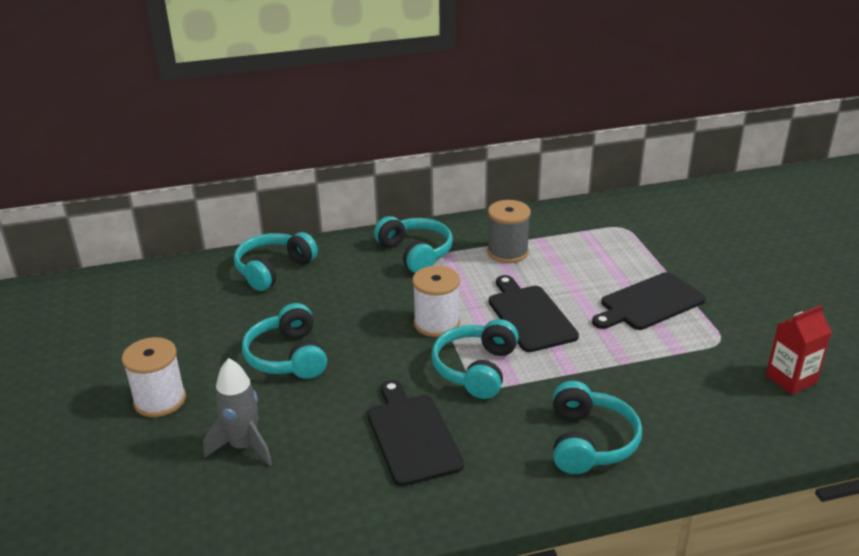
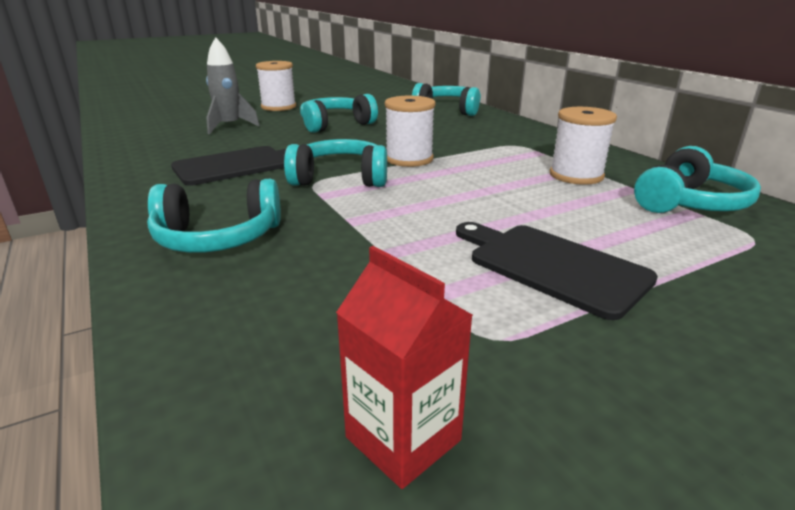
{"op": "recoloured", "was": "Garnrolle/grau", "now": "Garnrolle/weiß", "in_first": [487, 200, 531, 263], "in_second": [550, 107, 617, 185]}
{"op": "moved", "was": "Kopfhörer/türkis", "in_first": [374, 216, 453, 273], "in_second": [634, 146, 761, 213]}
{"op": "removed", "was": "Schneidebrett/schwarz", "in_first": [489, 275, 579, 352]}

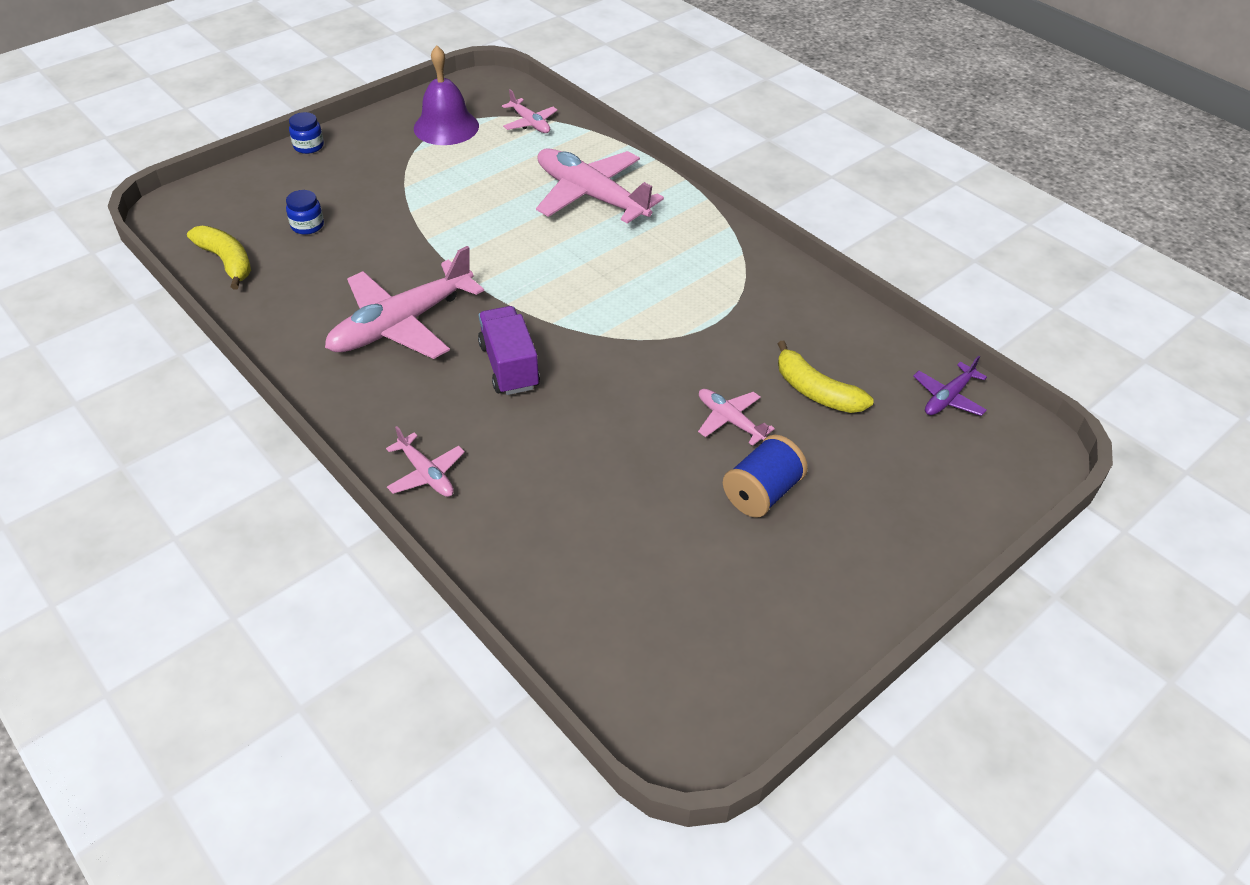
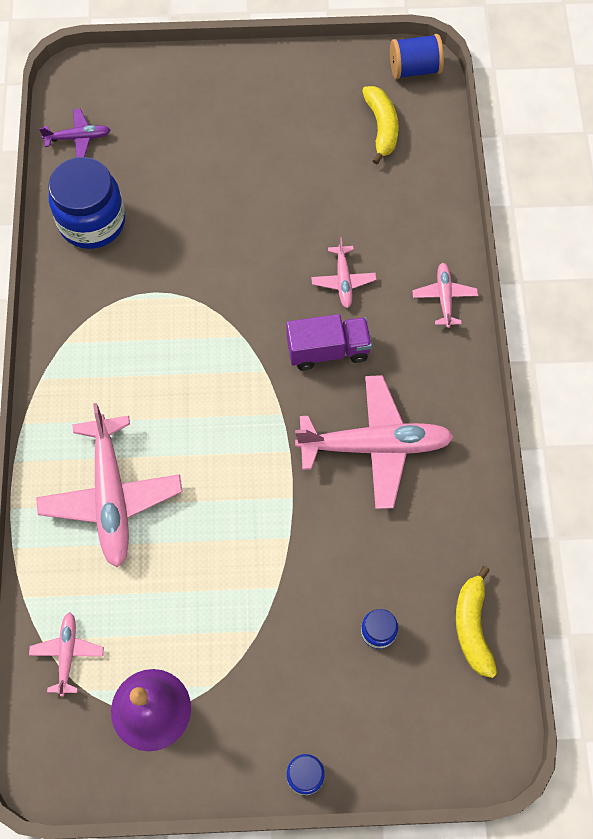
{"op": "added", "now": "Einmachglas/blau", "in_second": [49, 157, 125, 249]}
{"op": "turned", "was": "Lastwagen/lila", "in_first": [478, 306, 540, 395], "in_second": [286, 314, 372, 370], "clockwise": -120}
{"op": "moved", "was": "Flugzeug/rosa", "in_first": [698, 389, 775, 446], "in_second": [311, 237, 377, 308]}
{"op": "moved", "was": "Banane/gelb", "in_first": [778, 341, 874, 413], "in_second": [362, 86, 399, 165]}
{"op": "moved", "was": "Garnrolle/blau", "in_first": [723, 435, 808, 518], "in_second": [390, 34, 444, 79]}

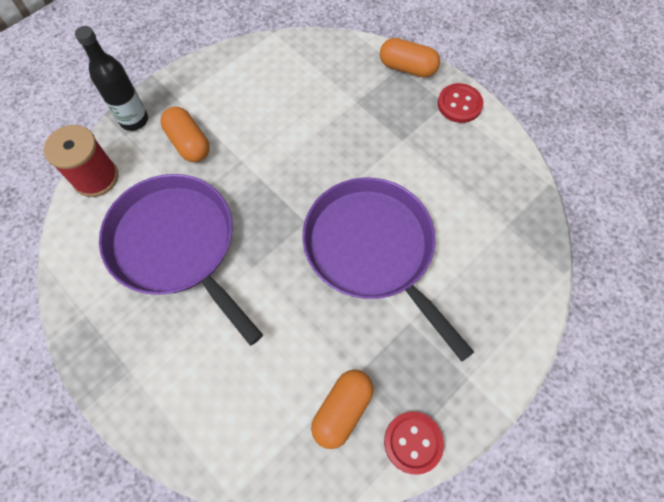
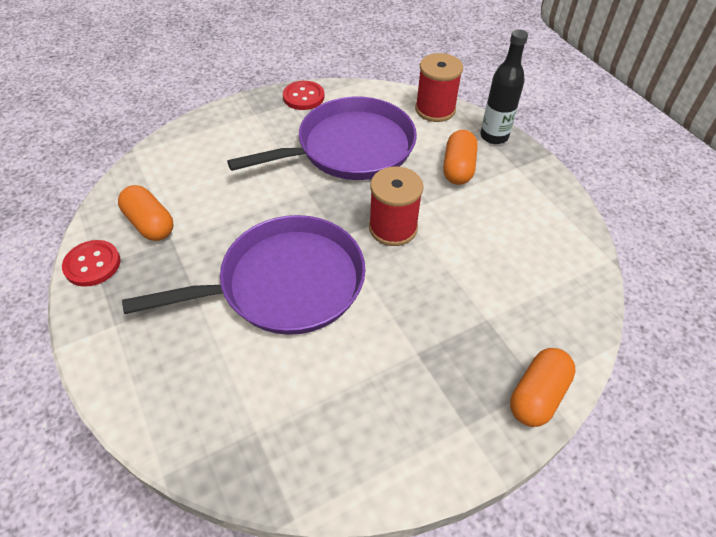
{"op": "moved", "was": "Knopf/rot", "in_first": [438, 83, 484, 123], "in_second": [283, 81, 325, 110]}
{"op": "added", "now": "Garnrolle/rot", "in_second": [369, 166, 424, 246]}
{"op": "turned", "was": "Kapsel/orange", "in_first": [161, 107, 210, 162], "in_second": [443, 130, 478, 185], "clockwise": -60}

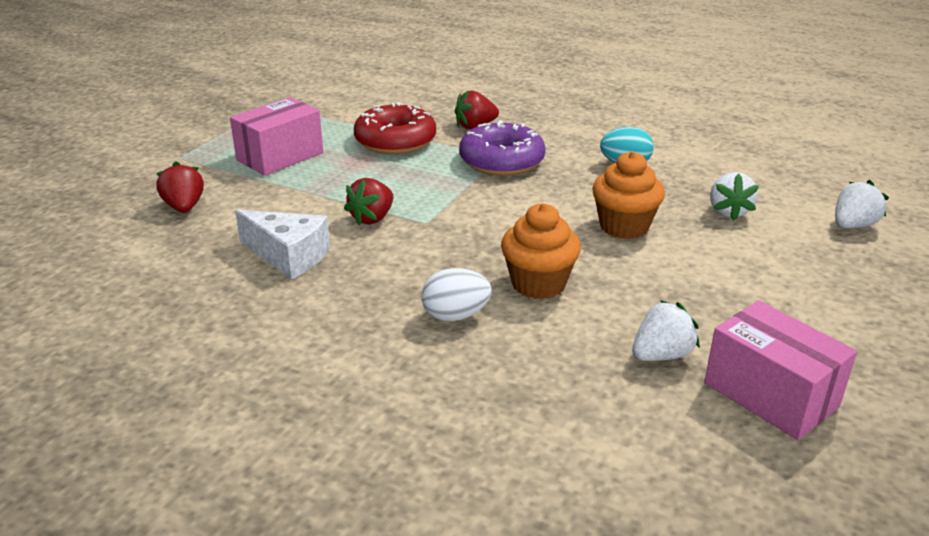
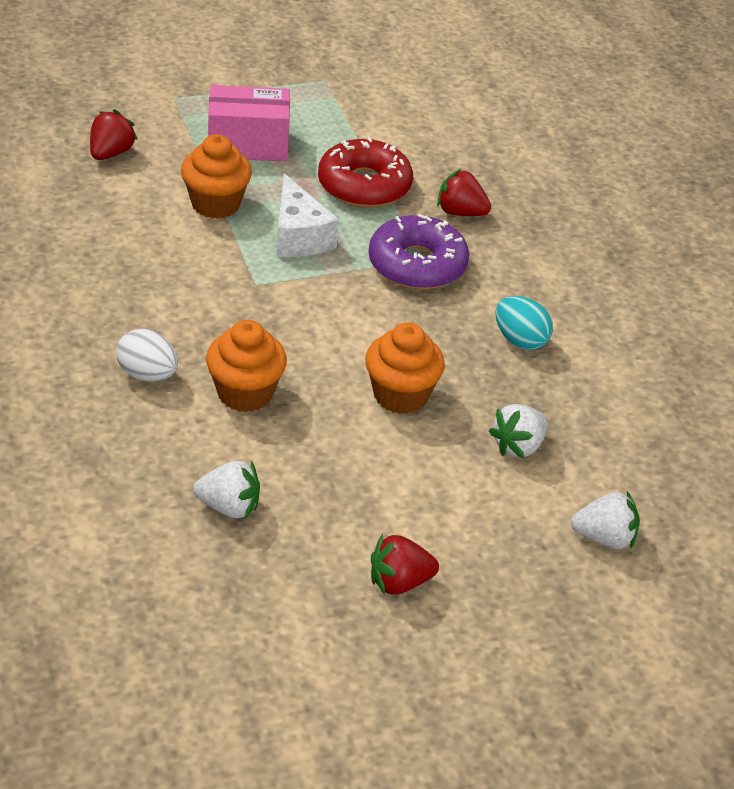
{"op": "added", "now": "Muffin/orange", "in_second": [181, 134, 252, 219]}
{"op": "moved", "was": "Käse/weiß", "in_first": [235, 209, 330, 279], "in_second": [277, 173, 339, 257]}
{"op": "moved", "was": "Erdbeere/rot", "in_first": [344, 178, 393, 226], "in_second": [371, 534, 439, 595]}
{"op": "removed", "was": "Schachtel/rosa", "in_first": [704, 301, 857, 440]}

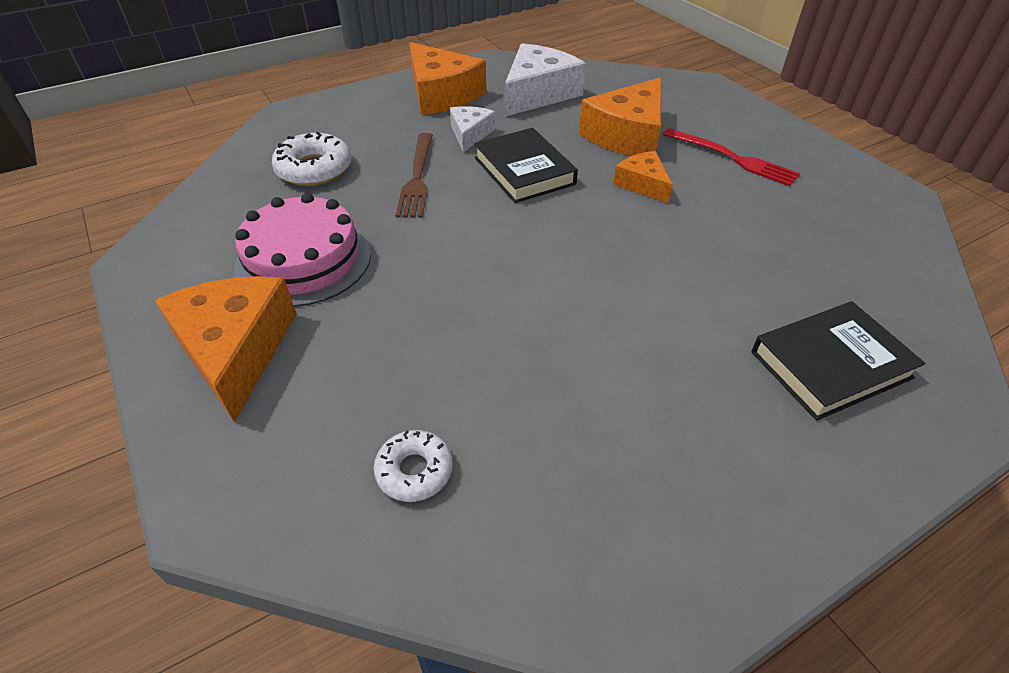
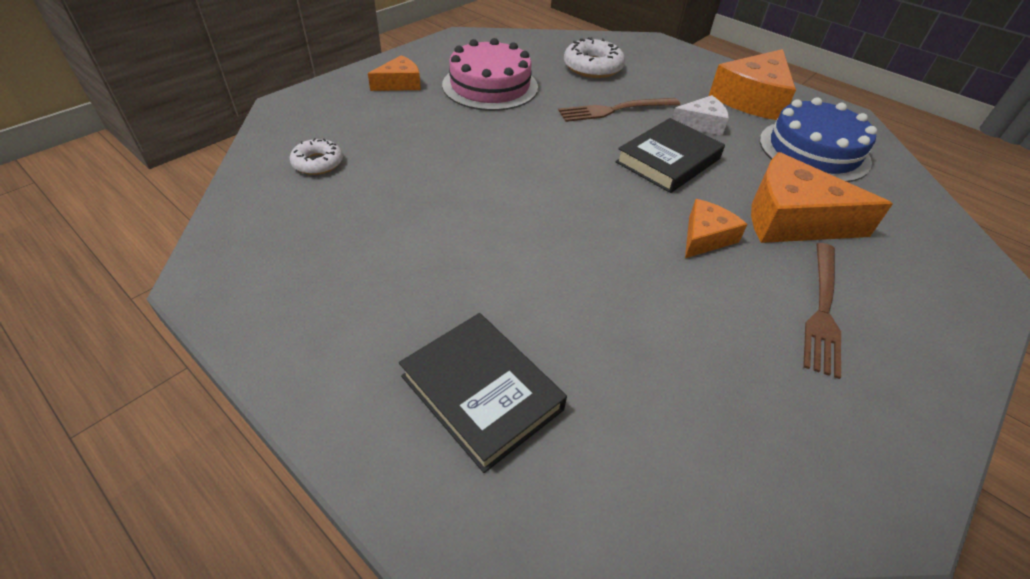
{"op": "resized", "was": "Käse/orange", "in_first": [155, 276, 297, 423], "in_second": [368, 55, 421, 91], "ratio": 0.55}
{"op": "replaced", "was": "Käse/weiß", "now": "Kuchen/blau", "in_first": [505, 43, 586, 117], "in_second": [760, 97, 877, 182]}
{"op": "recoloured", "was": "Gabel/rot", "now": "Gabel/braun", "in_first": [663, 128, 800, 186], "in_second": [803, 243, 841, 379]}

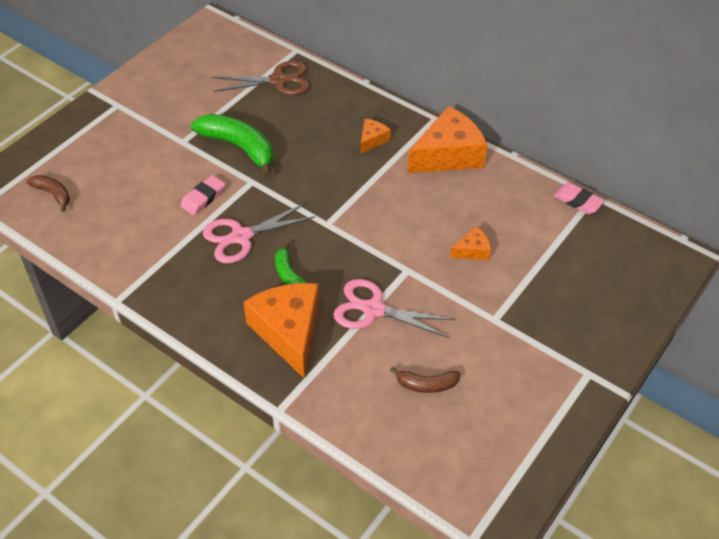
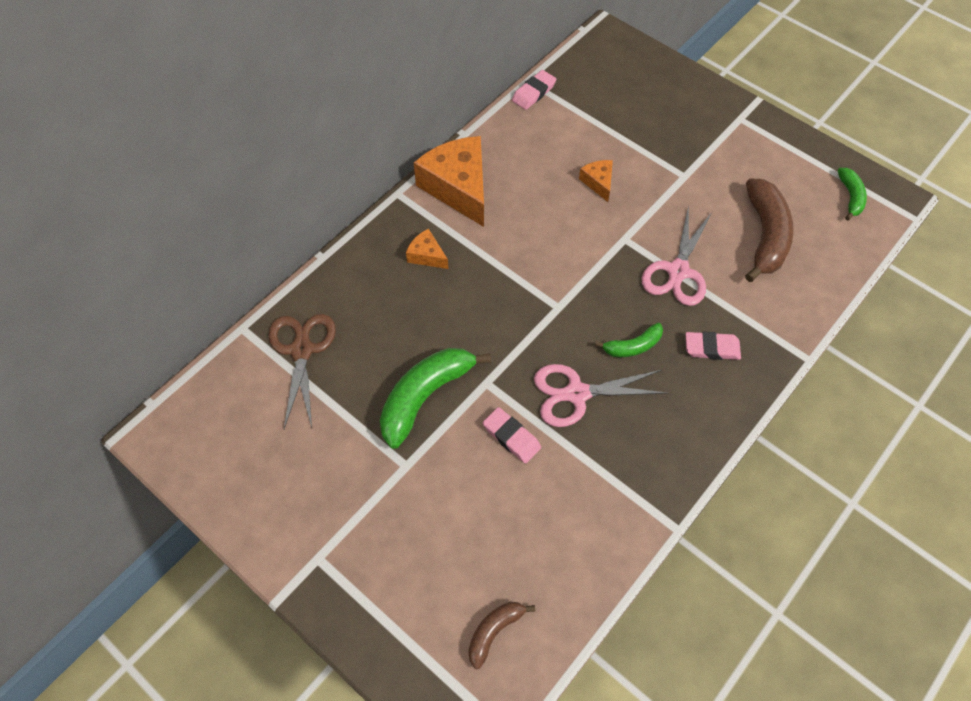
{"op": "turned", "was": "Schere/rosa", "in_first": [203, 203, 315, 264], "in_second": [534, 364, 668, 427], "clockwise": 105}
{"op": "replaced", "was": "Käse/orange", "now": "Radiergummi/rosa", "in_first": [243, 283, 319, 379], "in_second": [686, 332, 741, 360]}
{"op": "resized", "was": "Banane/braun", "in_first": [390, 367, 460, 393], "in_second": [745, 179, 794, 282], "ratio": 1.87}
{"op": "added", "now": "Banane/grün", "in_second": [838, 168, 867, 221]}

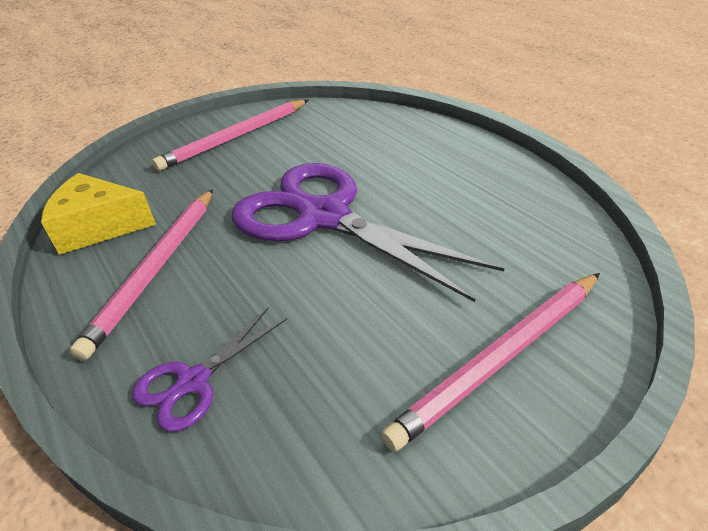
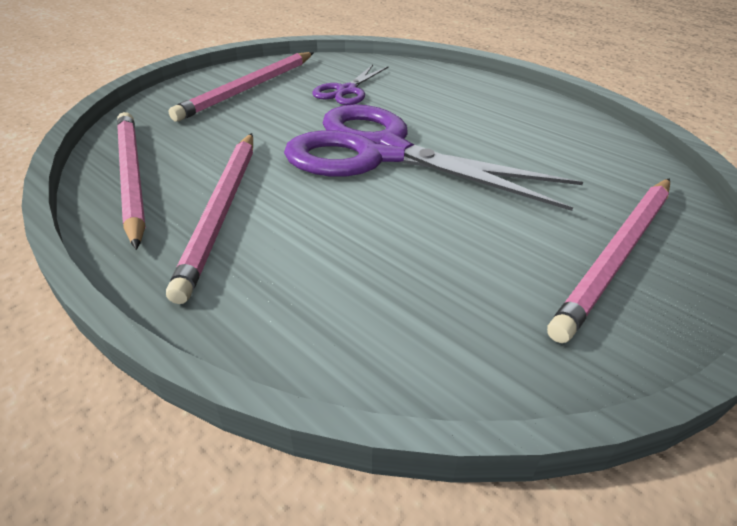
{"op": "replaced", "was": "Käse/gelb", "now": "Bleistift/rosa", "in_first": [41, 173, 156, 255], "in_second": [117, 112, 146, 250]}
{"op": "moved", "was": "Schere/lila", "in_first": [132, 307, 287, 432], "in_second": [312, 65, 388, 105]}

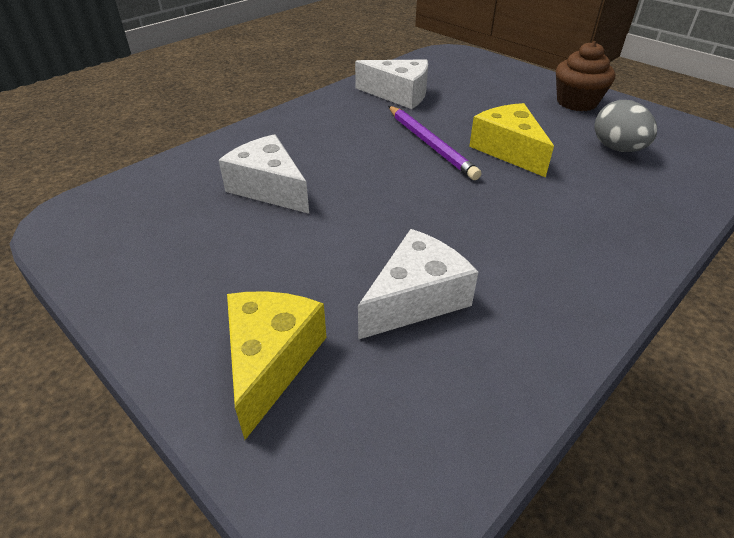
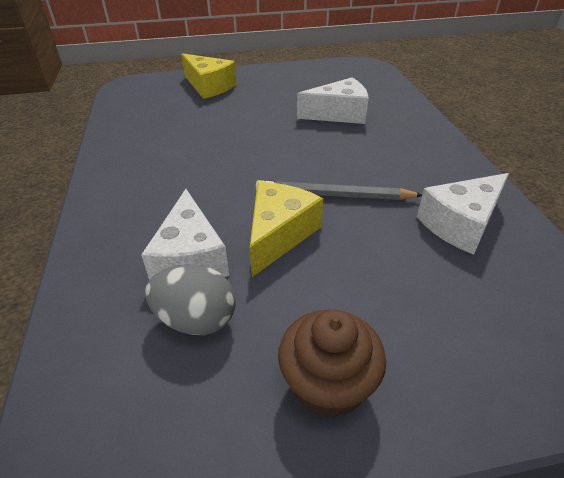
{"op": "moved", "was": "Käse/weiß", "in_first": [358, 229, 478, 340], "in_second": [141, 189, 229, 280]}
{"op": "turned", "was": "Käse/gelb", "in_first": [469, 103, 554, 177], "in_second": [250, 182, 323, 277], "clockwise": -75}
{"op": "recoloured", "was": "Bleistift/lila", "now": "Bleistift/grau", "in_first": [388, 106, 481, 180], "in_second": [256, 180, 422, 200]}

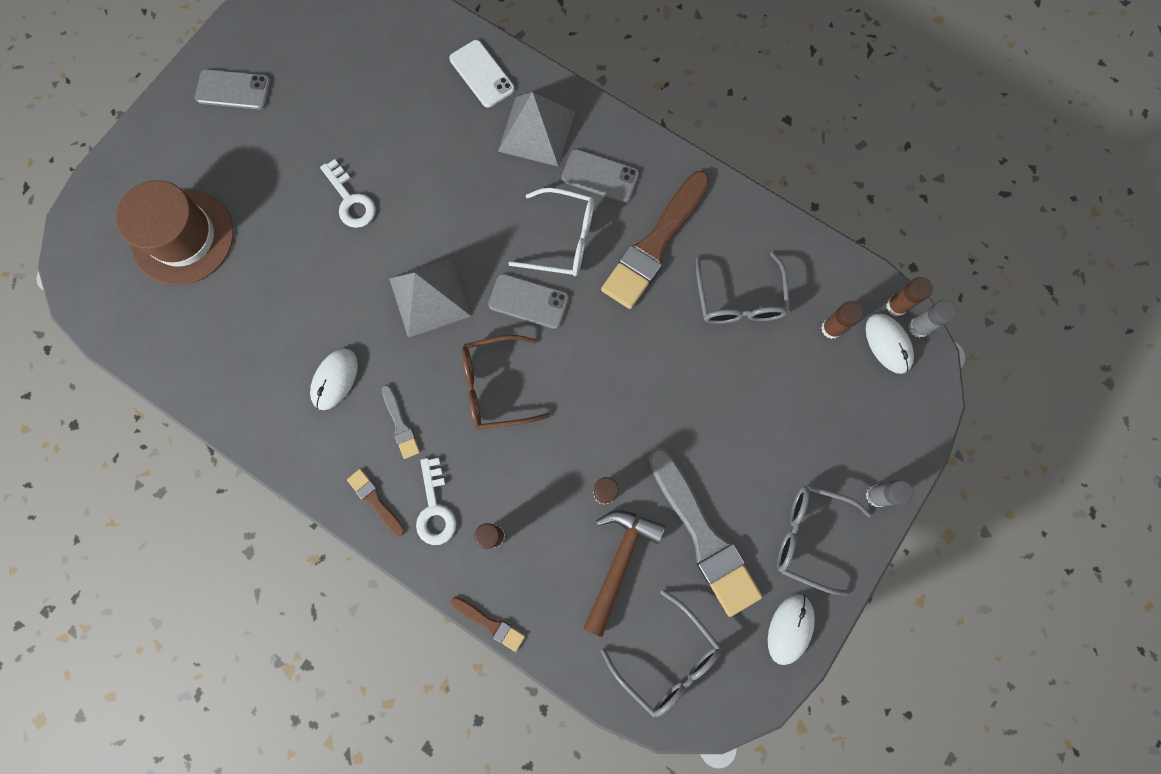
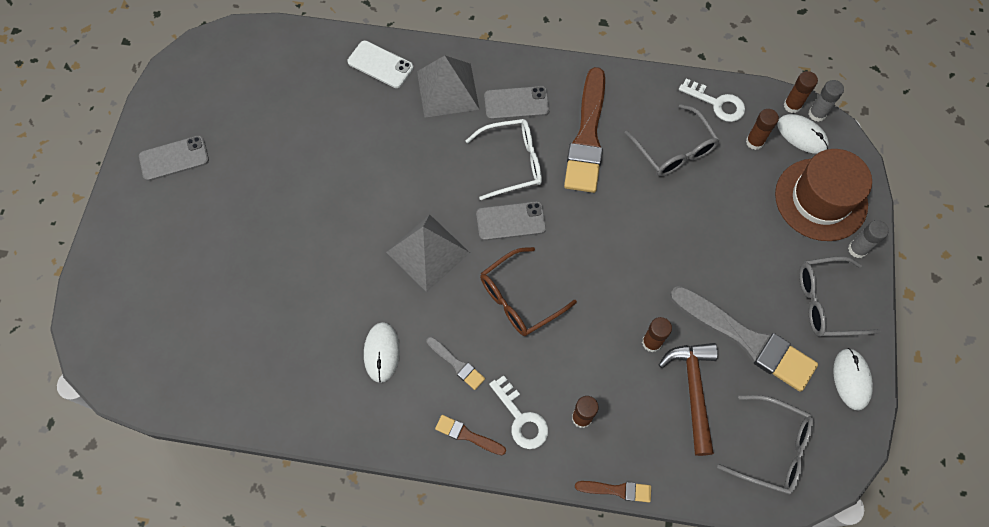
{"op": "moved", "was": "Schlüssel/weiß", "in_first": [320, 159, 376, 228], "in_second": [679, 78, 745, 122]}
{"op": "moved", "was": "Hut/braun", "in_first": [116, 180, 234, 285], "in_second": [775, 149, 872, 241]}

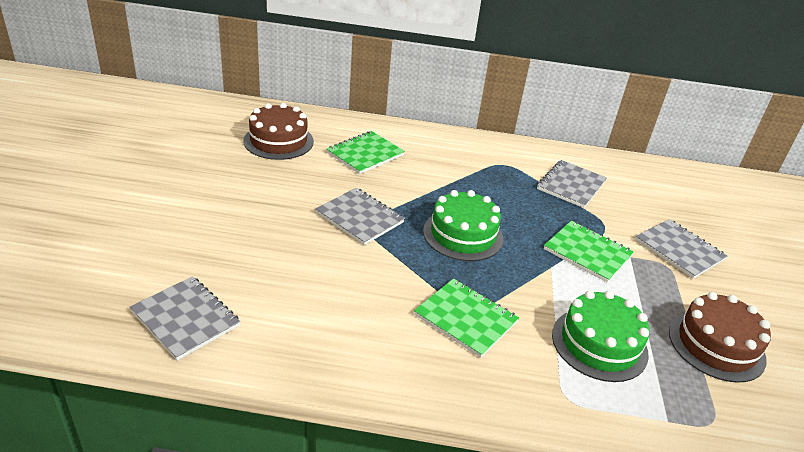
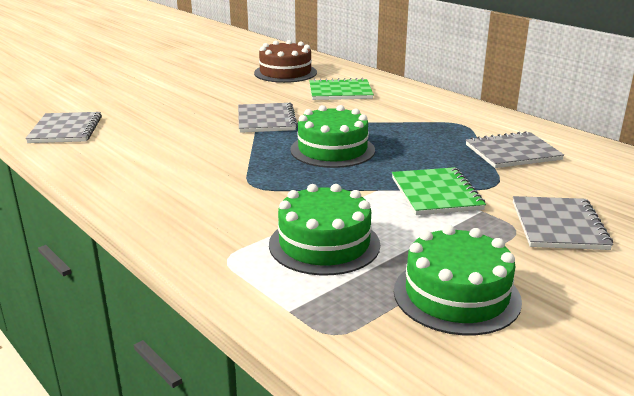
{"op": "recoloured", "was": "Kuchen/braun", "now": "Kuchen/grün", "in_first": [669, 292, 771, 383], "in_second": [394, 225, 522, 335]}
{"op": "removed", "was": "Notizbuch/grün", "in_first": [414, 278, 519, 358]}

